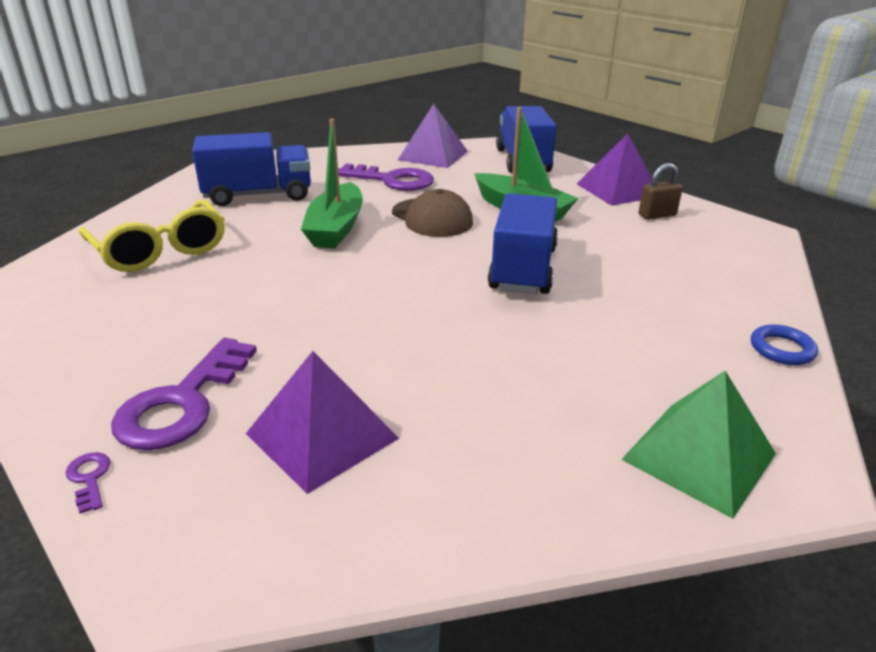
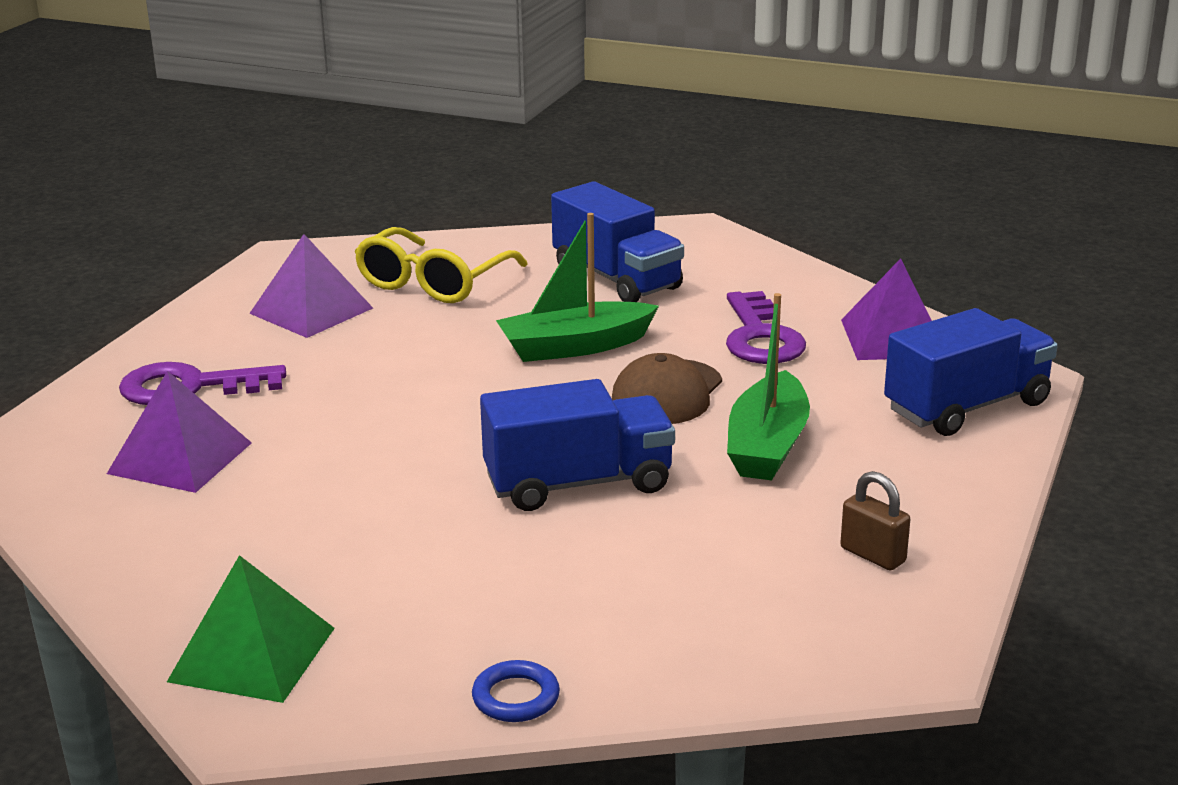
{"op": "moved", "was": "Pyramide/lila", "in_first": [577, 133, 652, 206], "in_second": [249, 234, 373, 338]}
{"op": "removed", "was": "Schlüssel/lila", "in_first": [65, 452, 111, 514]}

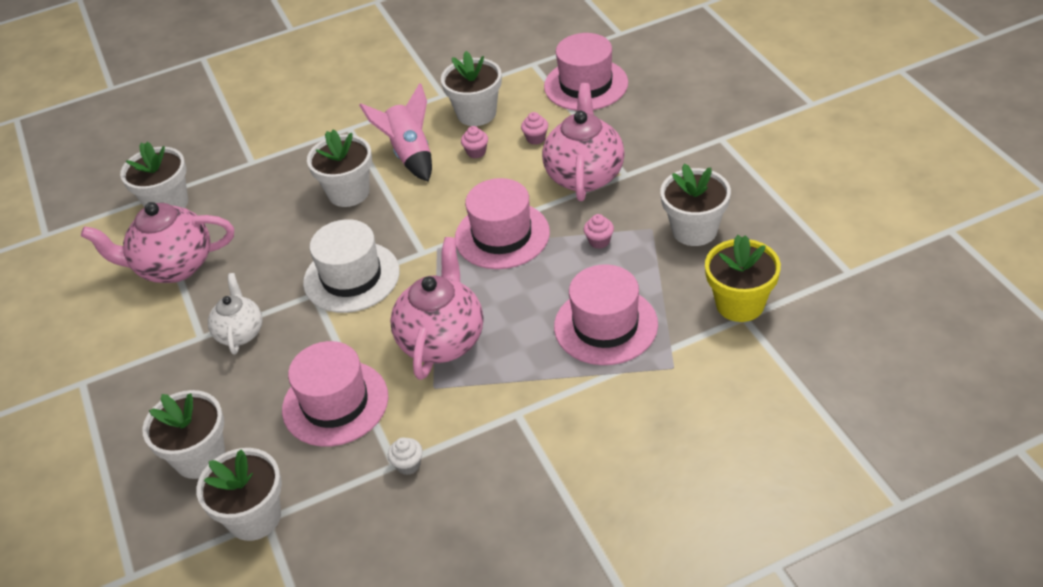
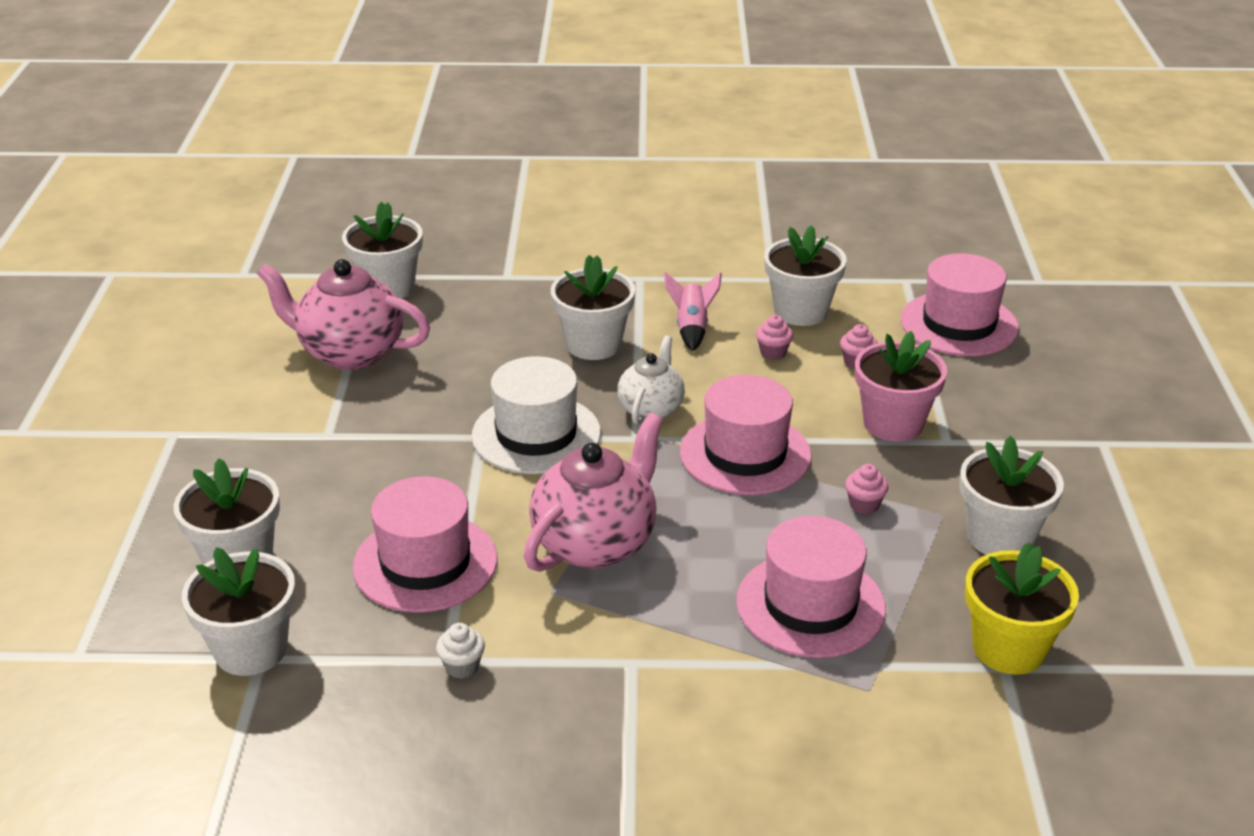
{"op": "moved", "was": "Teekanne/weiß", "in_first": [208, 273, 263, 355], "in_second": [617, 336, 685, 425]}
{"op": "resized", "was": "Rakete/rosa", "in_first": [359, 83, 432, 182], "in_second": [664, 272, 722, 351], "ratio": 0.66}
{"op": "replaced", "was": "Teekanne/rosa", "now": "Blumentopf/rosa", "in_first": [542, 83, 625, 201], "in_second": [855, 331, 947, 442]}

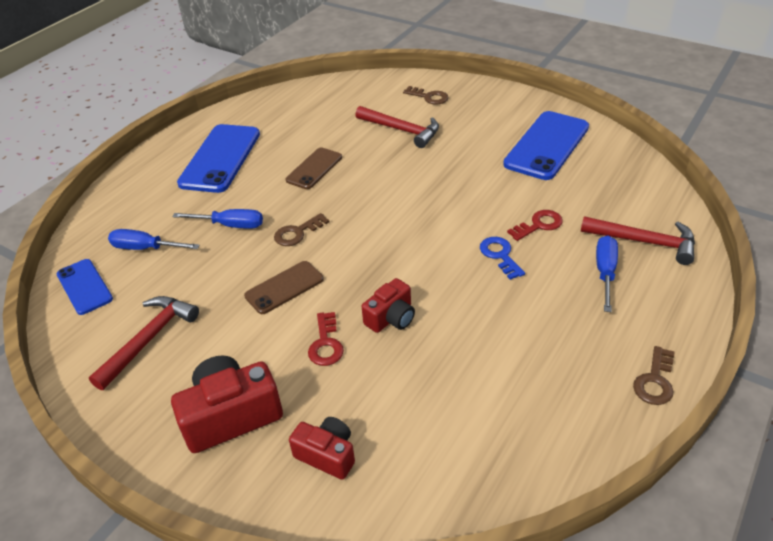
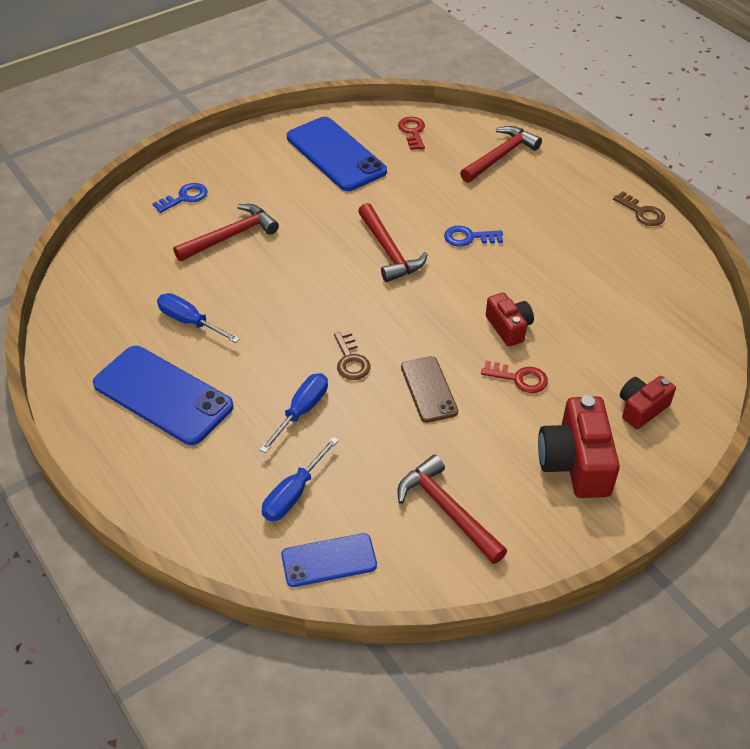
{"op": "recoloured", "was": "Schlüssel/braun", "now": "Schlüssel/blau", "in_first": [403, 86, 449, 104], "in_second": [152, 183, 207, 213]}
{"op": "moved", "was": "Schraubenzieher/blau", "in_first": [596, 235, 618, 312], "in_second": [157, 293, 240, 343]}
{"op": "added", "now": "Hammer/rot", "in_second": [358, 203, 428, 282]}
{"op": "moved", "was": "Schlüssel/rot", "in_first": [507, 210, 563, 241], "in_second": [398, 117, 425, 150]}
{"op": "removed", "was": "Handy/braun", "in_first": [286, 148, 342, 189]}

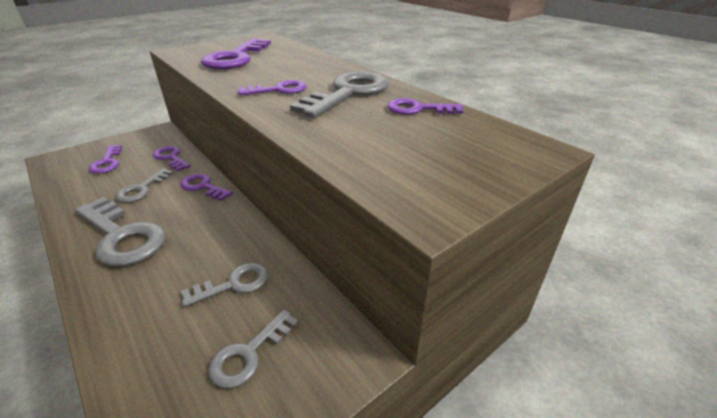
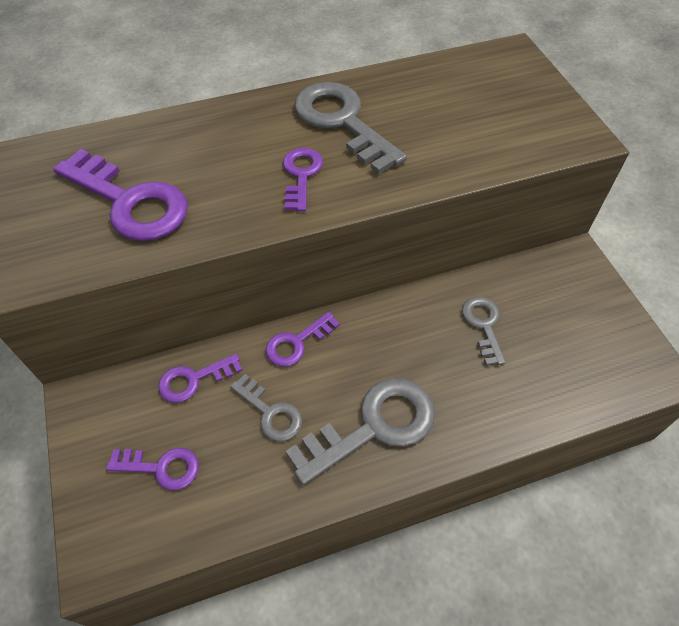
{"op": "removed", "was": "Schlüssel/grau", "in_first": [208, 310, 299, 389]}
{"op": "removed", "was": "Schlüssel/lila", "in_first": [387, 98, 463, 115]}

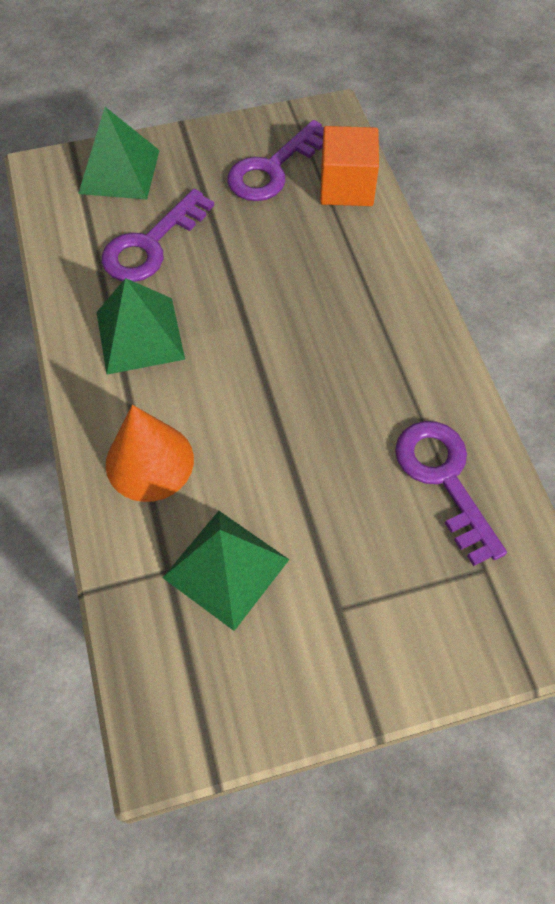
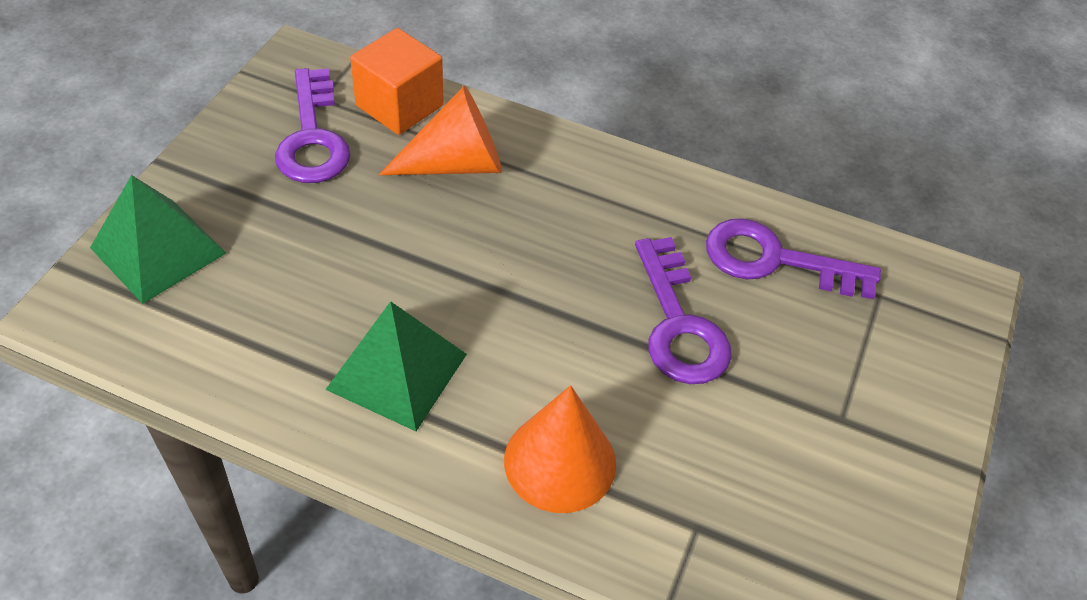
{"op": "added", "now": "Kegel/orange", "in_second": [379, 86, 502, 175]}
{"op": "moved", "was": "Schlüssel/lila", "in_first": [102, 189, 214, 282], "in_second": [635, 237, 732, 384]}
{"op": "removed", "was": "Pyramide/grün", "in_first": [163, 511, 290, 631]}

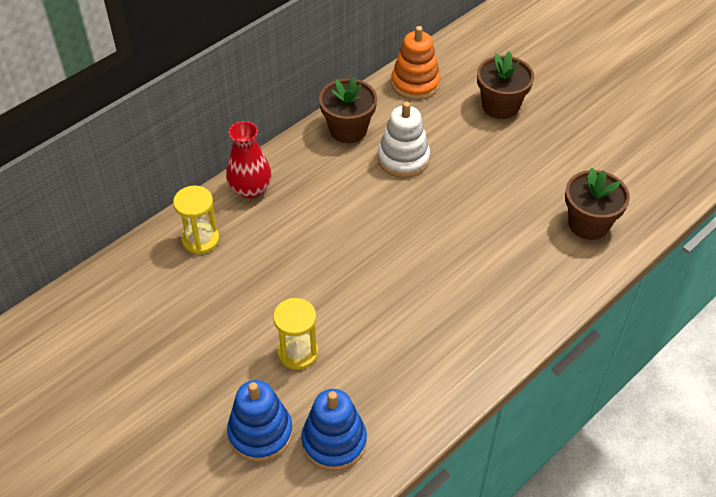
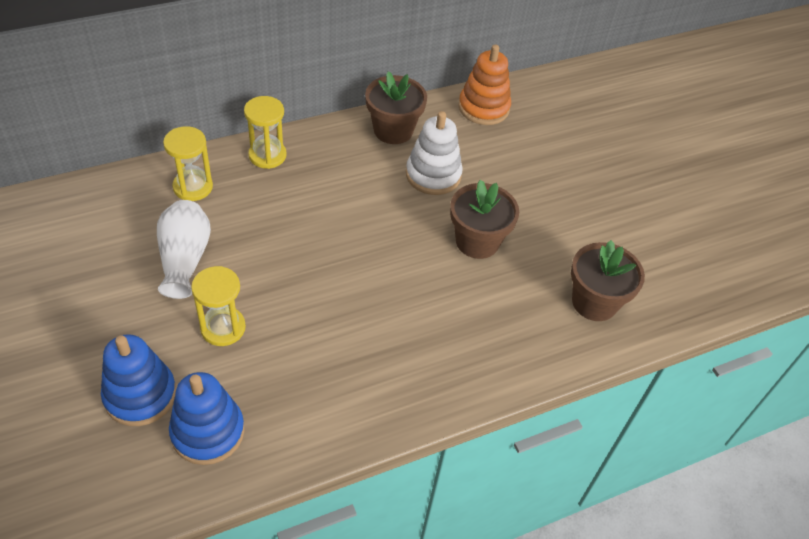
{"op": "added", "now": "Vase/weiß", "in_second": [157, 200, 211, 299]}
{"op": "replaced", "was": "Vase/rot", "now": "Sanduhr/gelb", "in_first": [226, 121, 271, 199], "in_second": [244, 96, 286, 169]}
{"op": "moved", "was": "Blumentopf/braun", "in_first": [477, 51, 534, 119], "in_second": [450, 180, 519, 259]}

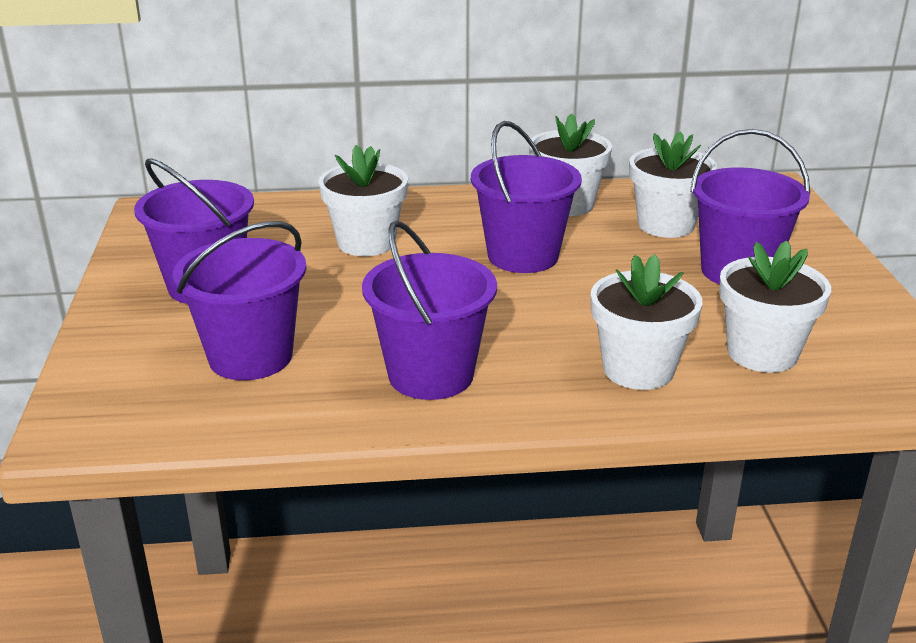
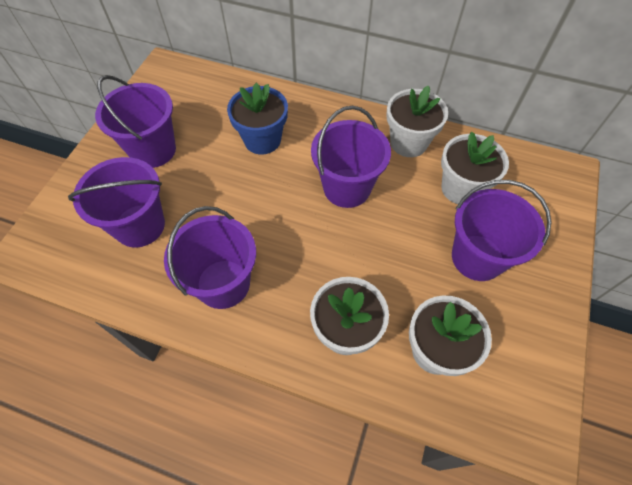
{"op": "recoloured", "was": "Blumentopf/weiß", "now": "Blumentopf/blau", "in_first": [318, 145, 408, 256], "in_second": [227, 83, 288, 154]}

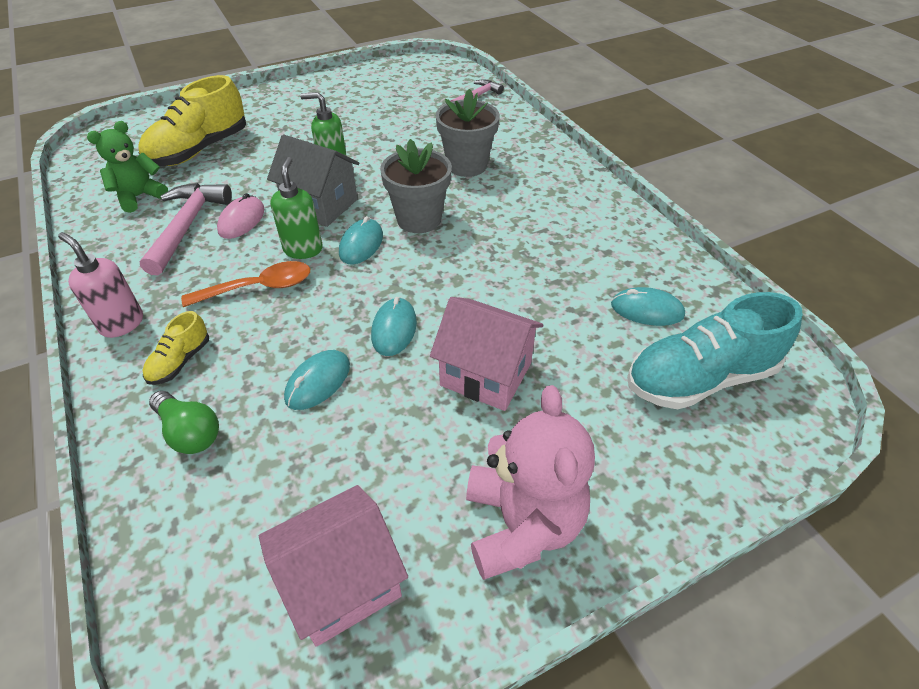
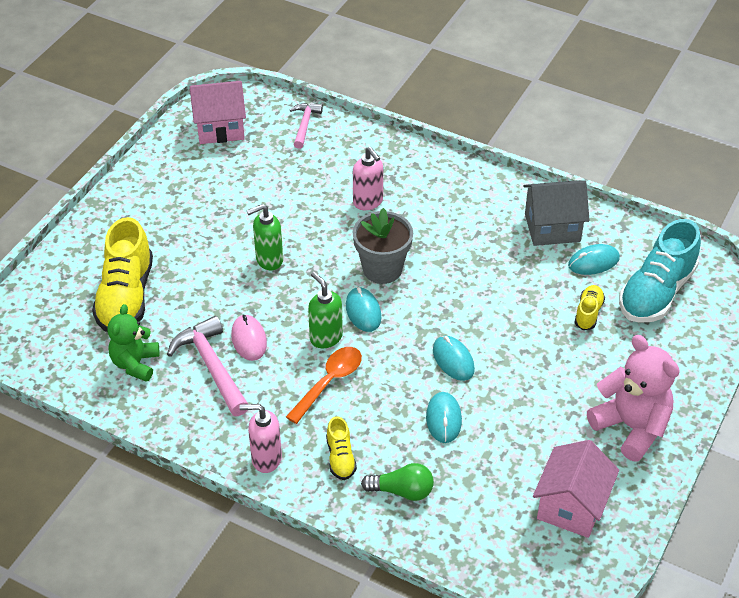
{"op": "moved", "was": "Haus/rosa", "in_first": [430, 297, 544, 411], "in_second": [190, 81, 246, 144]}
{"op": "replaced", "was": "Blumentopf/grau", "now": "Seifenspender/rosa", "in_first": [436, 89, 500, 177], "in_second": [353, 147, 383, 210]}
{"op": "moved", "was": "Haus/grau", "in_first": [267, 134, 359, 227], "in_second": [523, 180, 590, 246]}
{"op": "added", "now": "Schuh/gelb", "in_second": [574, 285, 605, 330]}

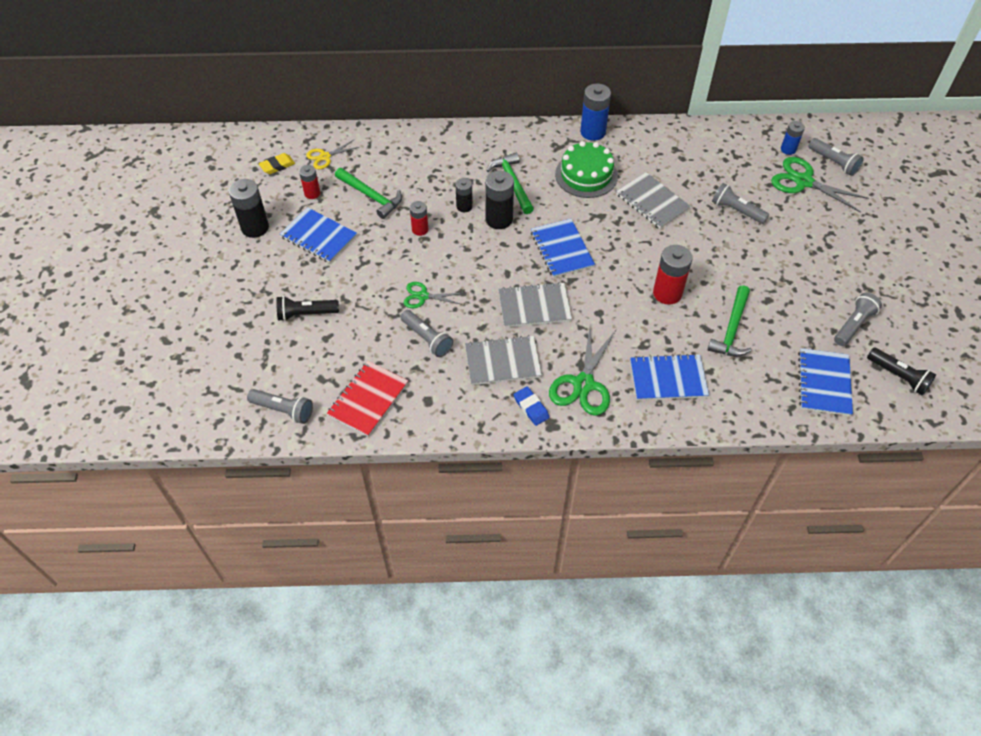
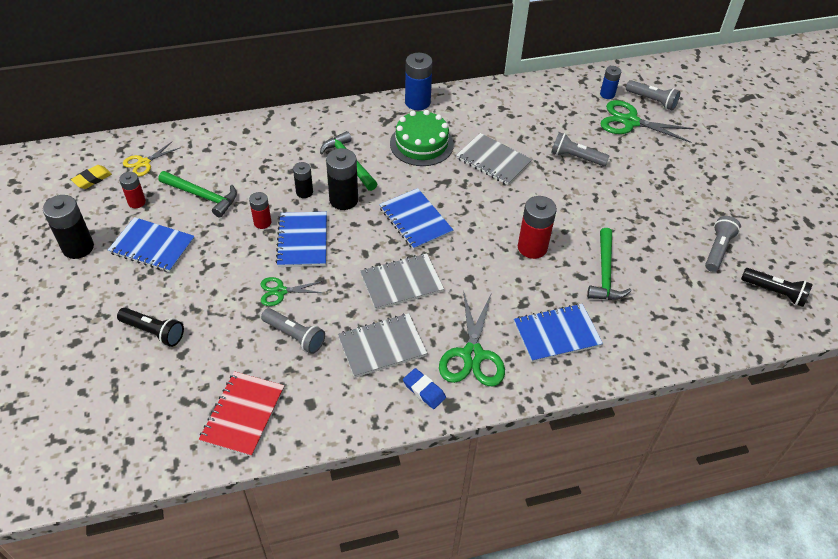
{"op": "turned", "was": "Taschenlampe/schwarz", "in_first": [276, 296, 339, 321], "in_second": [117, 308, 184, 347], "clockwise": -135}
{"op": "moved", "was": "Notizbuch/blau", "in_first": [798, 348, 853, 416], "in_second": [275, 212, 327, 267]}
{"op": "removed", "was": "Taschenlampe/grau", "in_first": [247, 389, 313, 424]}

